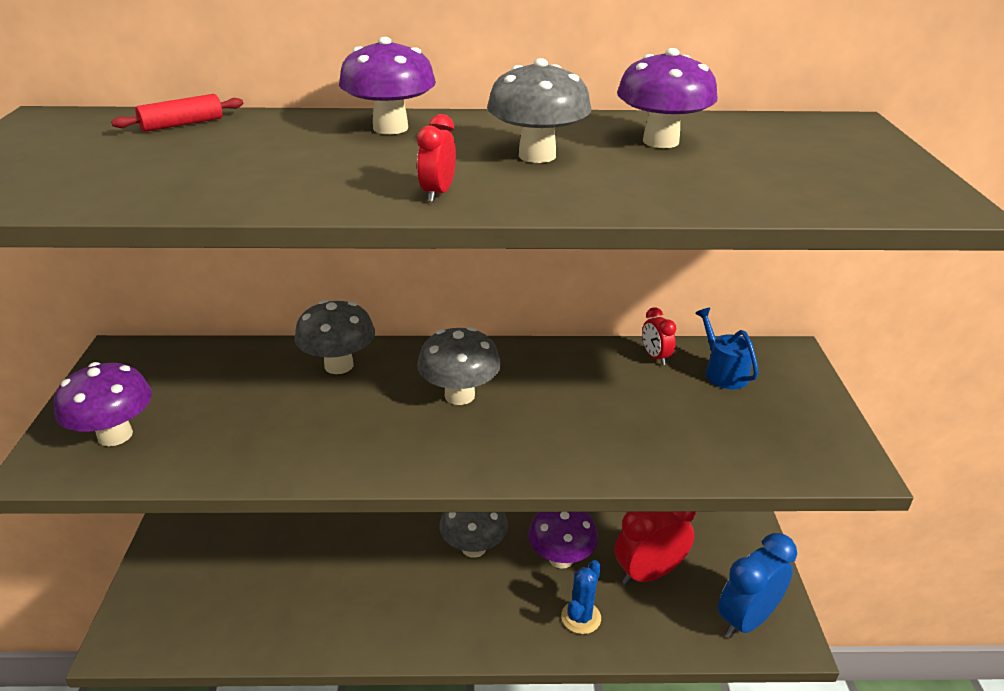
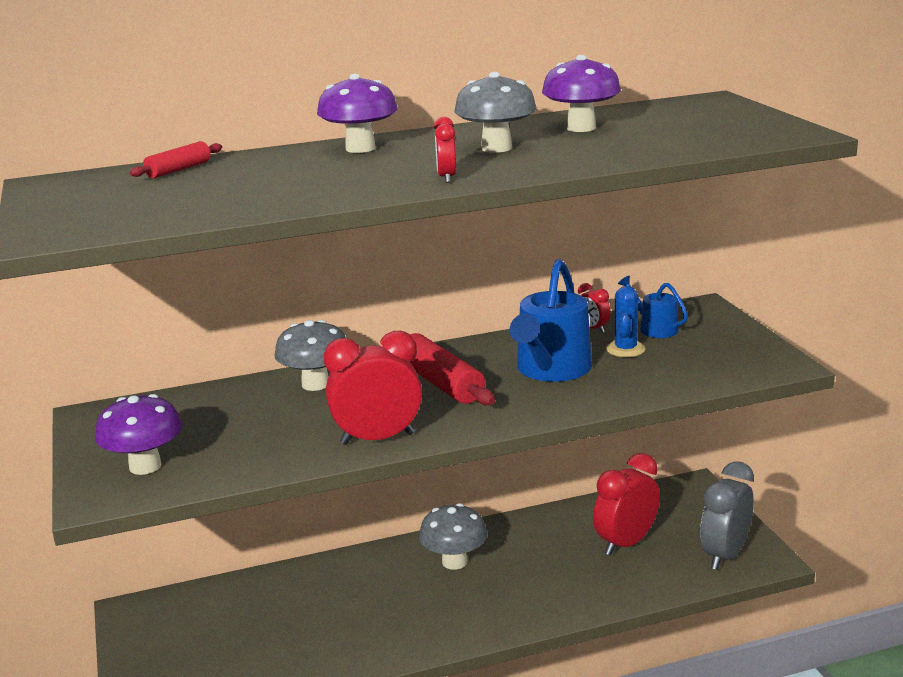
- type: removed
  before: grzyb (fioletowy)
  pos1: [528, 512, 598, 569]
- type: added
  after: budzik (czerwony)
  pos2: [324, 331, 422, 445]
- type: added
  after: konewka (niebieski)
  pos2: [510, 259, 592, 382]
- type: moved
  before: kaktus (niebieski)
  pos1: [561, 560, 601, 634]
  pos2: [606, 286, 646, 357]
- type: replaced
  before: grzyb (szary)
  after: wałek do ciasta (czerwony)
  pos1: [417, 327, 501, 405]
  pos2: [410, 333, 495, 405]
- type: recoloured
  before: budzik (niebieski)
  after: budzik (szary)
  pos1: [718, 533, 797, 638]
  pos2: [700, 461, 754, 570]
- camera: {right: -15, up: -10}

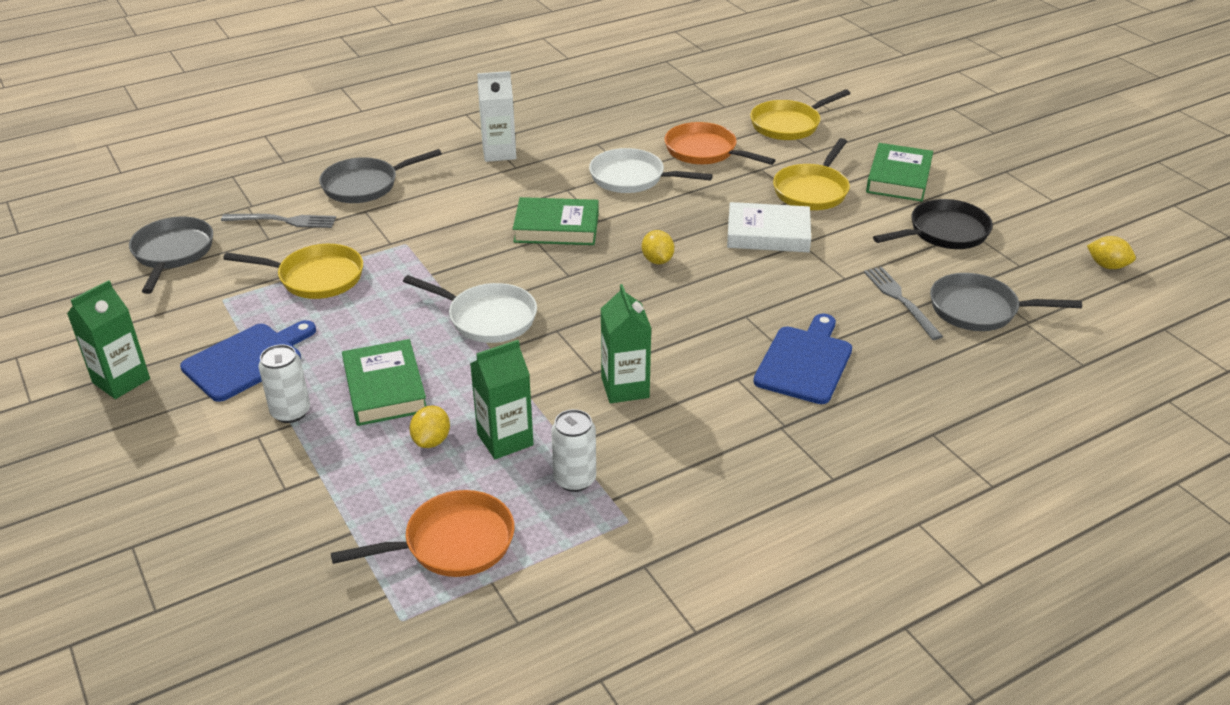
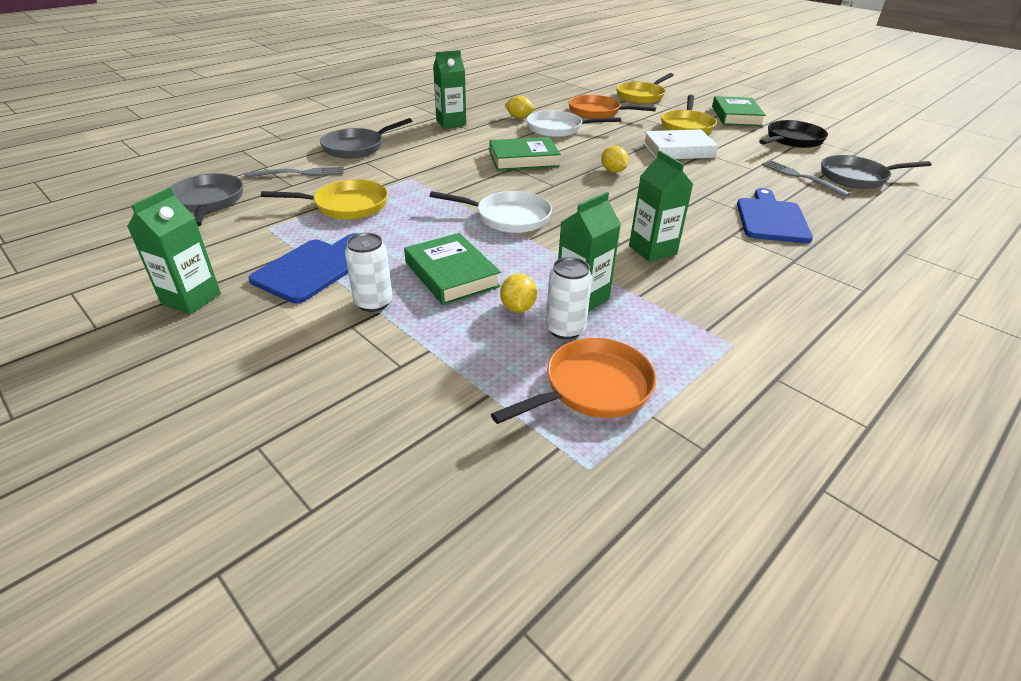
- type: moved
  before: puszka (biały)
  pos1: [551, 409, 596, 492]
  pos2: [546, 257, 592, 339]
- type: moved
  before: cytryna (żółty)
  pos1: [1087, 236, 1136, 269]
  pos2: [505, 95, 534, 118]
- type: recoloured
  before: karton mleka (biały)
  after: karton mleka (zielony)
  pos1: [477, 71, 516, 162]
  pos2: [433, 50, 466, 128]
- camera: {right: -15, up: 0}

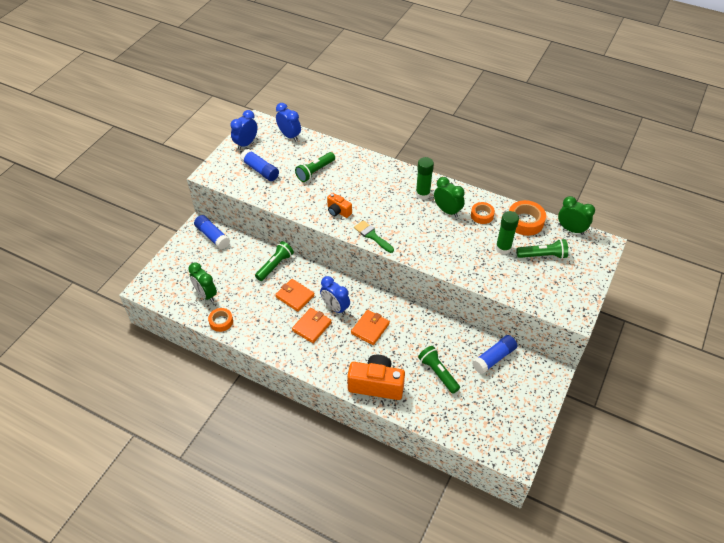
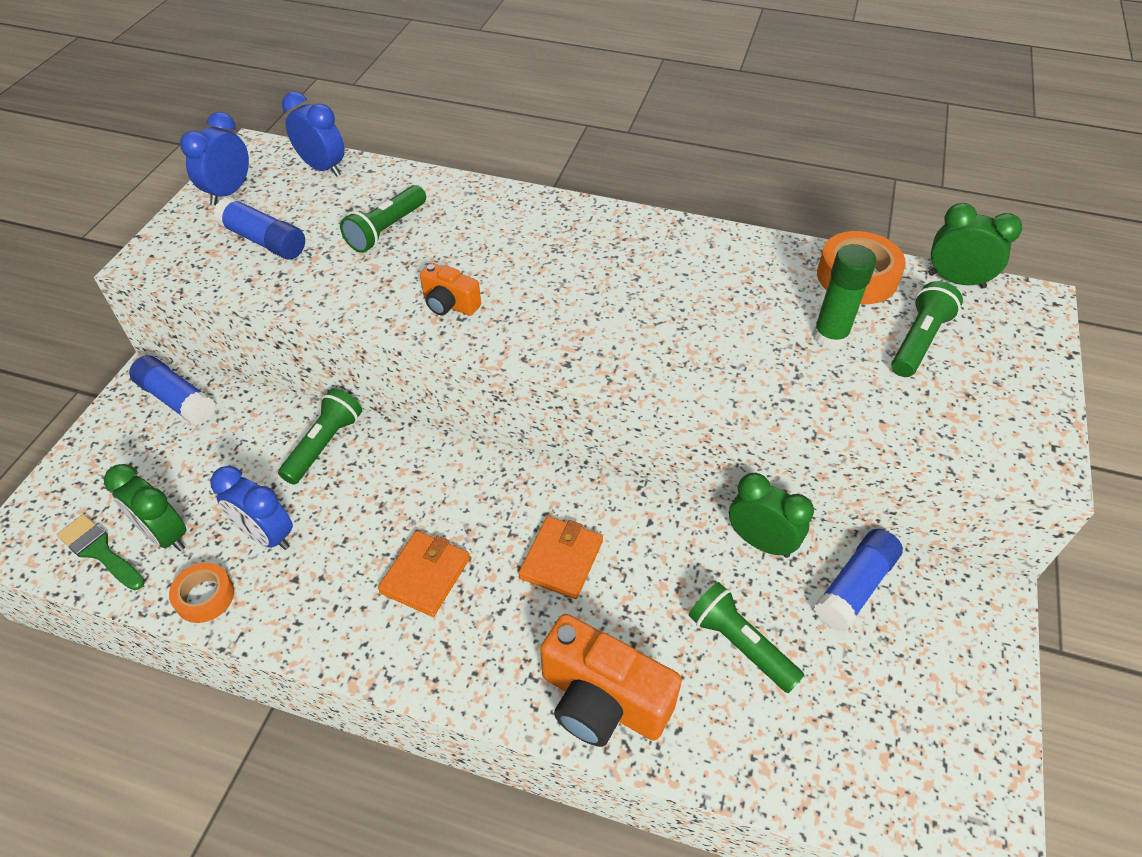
- type: removed
  before: portfel (pomarańczowy)
  pos1: [275, 279, 315, 312]
- type: removed
  before: klej w sztyfcie (zielony)
  pos1: [416, 157, 434, 199]
- type: removed
  before: taśma klejąca (pomarańczowy)
  pos1: [471, 202, 495, 224]
- type: moved
  before: budzik (niebieski)
  pos1: [320, 276, 350, 315]
  pos2: [210, 466, 293, 550]
- type: moved
  before: pędzel (zielony)
  pos1: [354, 220, 394, 253]
  pos2: [57, 514, 145, 590]
- type: moved
  before: budzik (zielony)
  pos1: [434, 177, 465, 217]
  pos2: [729, 473, 814, 558]
- type: turned
  before: aparat fotograficzny (pomarańczowy)
  pos1: [347, 355, 405, 400]
  pos2: [541, 614, 682, 747]
  turn: -150
- type: turned
  before: latarka (zielony)
  pos1: [516, 239, 568, 259]
  pos2: [891, 281, 963, 377]
  turn: -45
- camera: {right: -10, up: 0}

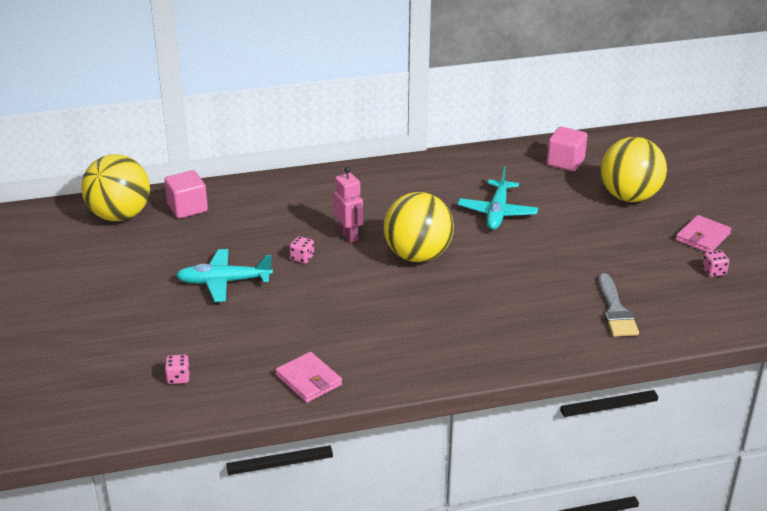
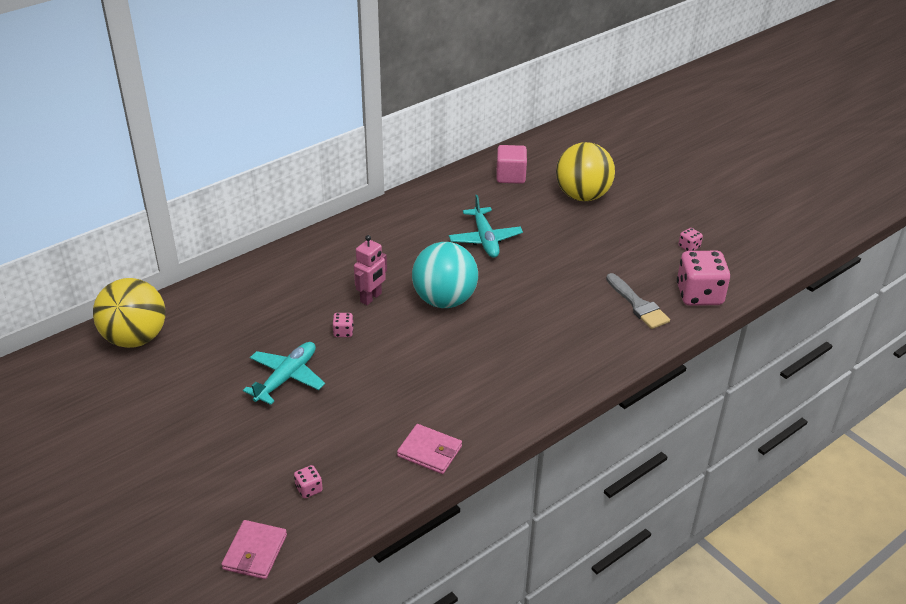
- type: removed
  before: sześcian (różowy)
  pos1: [164, 170, 208, 219]
- type: added
  after: kostka do gry (różowy)
  pos2: [677, 251, 730, 306]
- type: moved
  before: portfel (różowy)
  pos1: [676, 215, 731, 252]
  pos2: [221, 520, 287, 579]
- type: recoloured
  before: piłka (żółty)
  after: piłka (turkusowy)
  pos1: [384, 192, 454, 262]
  pos2: [412, 242, 478, 308]
- type: turned
  before: samolot (turkusowy)
  pos1: [176, 249, 273, 302]
  pos2: [243, 342, 325, 405]
  turn: 150
- type: turned
  before: robot (różowy)
  pos1: [333, 167, 363, 243]
  pos2: [354, 235, 387, 305]
  turn: 90
- camera: {right: -25, up: 5}

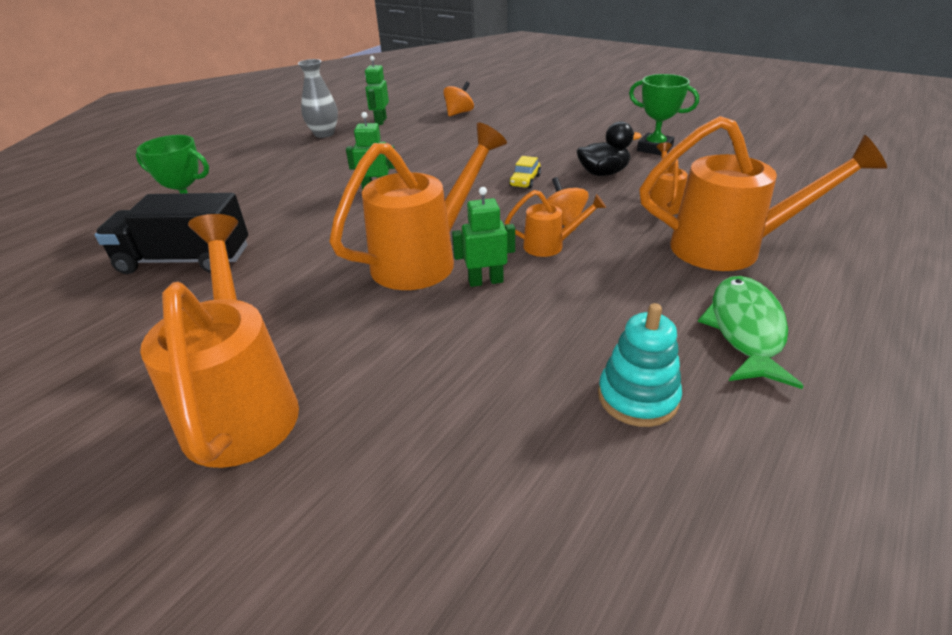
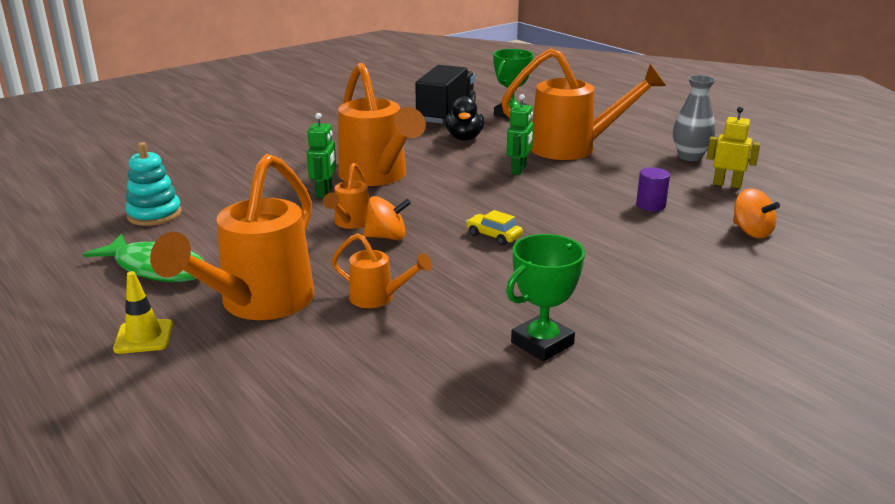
- type: added
  after: pachołek (żółty)
  pos2: [113, 271, 173, 354]
- type: added
  after: walec (fioletowy)
  pos2: [636, 167, 670, 211]
- type: moved
  before: konewka (pomarańczowy)
  pos1: [140, 214, 299, 468]
  pos2: [501, 48, 666, 160]
- type: moved
  before: kaczka (czarny)
  pos1: [577, 121, 641, 176]
  pos2: [445, 96, 484, 140]
- type: recoloured
  before: robot (zielony)
  after: robot (żółty)
  pos1: [365, 56, 389, 125]
  pos2: [707, 107, 760, 188]
- camera: {right: 105, up: -10}

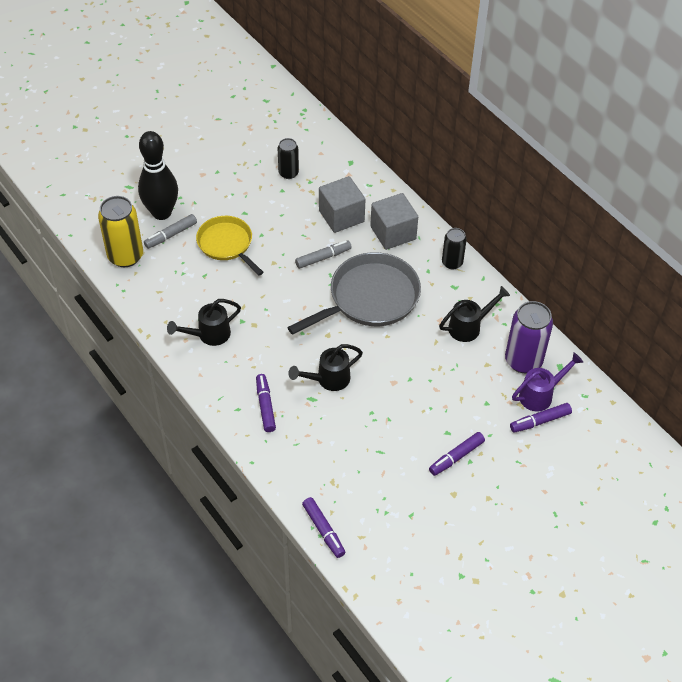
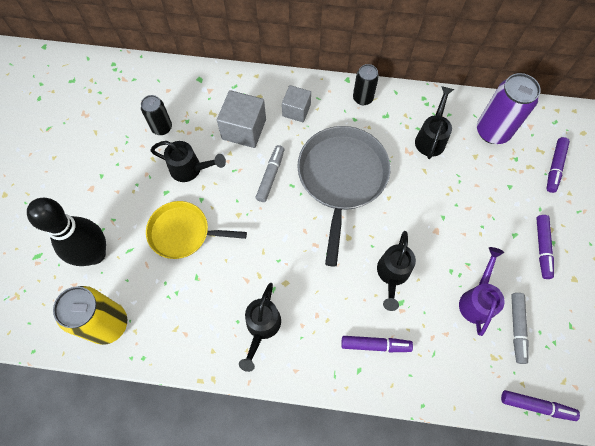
- type: added
  after: konewka (czarny)
  pos2: [150, 141, 226, 182]
- type: moved
  before: flamaster (szary)
  pos1: [144, 214, 197, 249]
  pos2: [511, 293, 529, 364]
- type: moved
  before: konewka (fioletowy)
  pos1: [512, 353, 583, 411]
  pos2: [459, 247, 504, 336]
- type: turned
  before: flamaster (fioletowy)
  pos1: [256, 374, 276, 432]
  pos2: [341, 336, 413, 352]
  turn: 150
- type: resized
  before: sześcian (szary)
  pos1: [370, 193, 418, 250]
  pos2: [282, 85, 311, 122]
  scale: 0.65
- camera: {right: -45, up: 15}

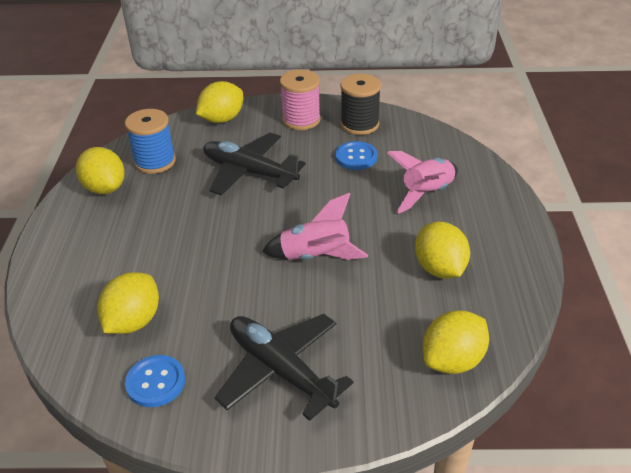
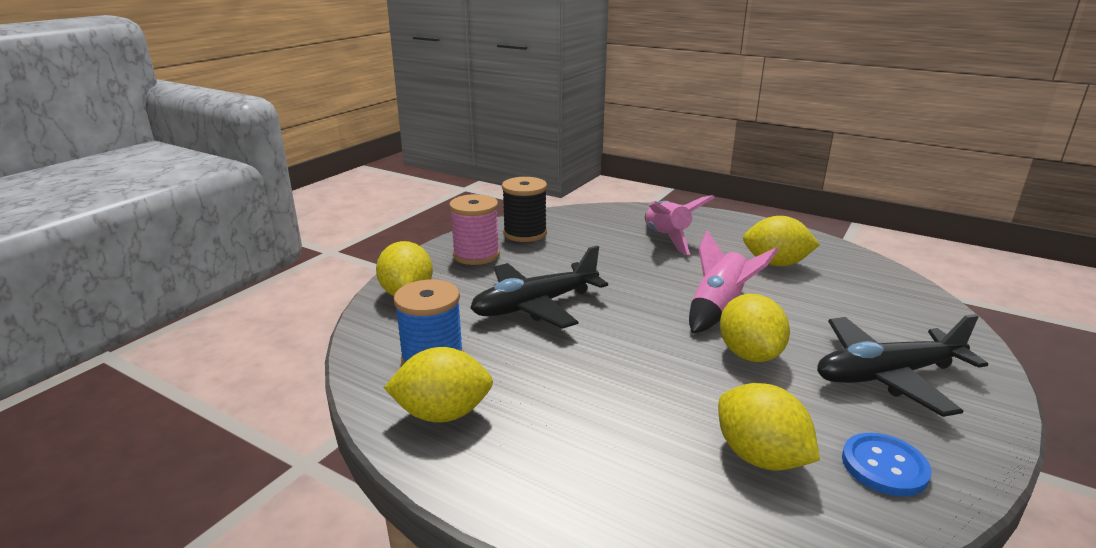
- type: removed
  before: guzik (niebieski)
  pos1: [335, 141, 378, 170]
- type: moved
  before: cytryna (żółty)
  pos1: [423, 310, 489, 374]
  pos2: [720, 294, 790, 362]
- camera: {right: -60, up: -15}

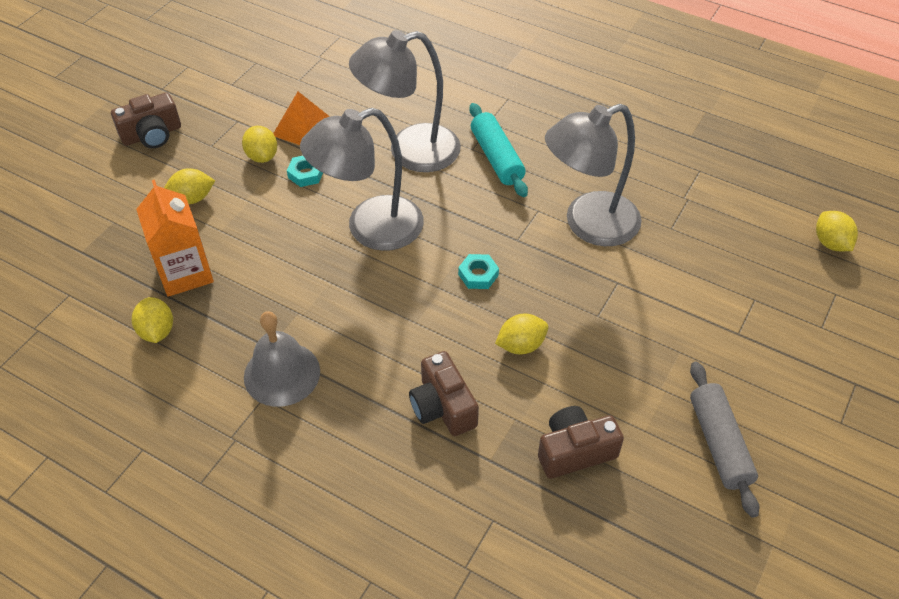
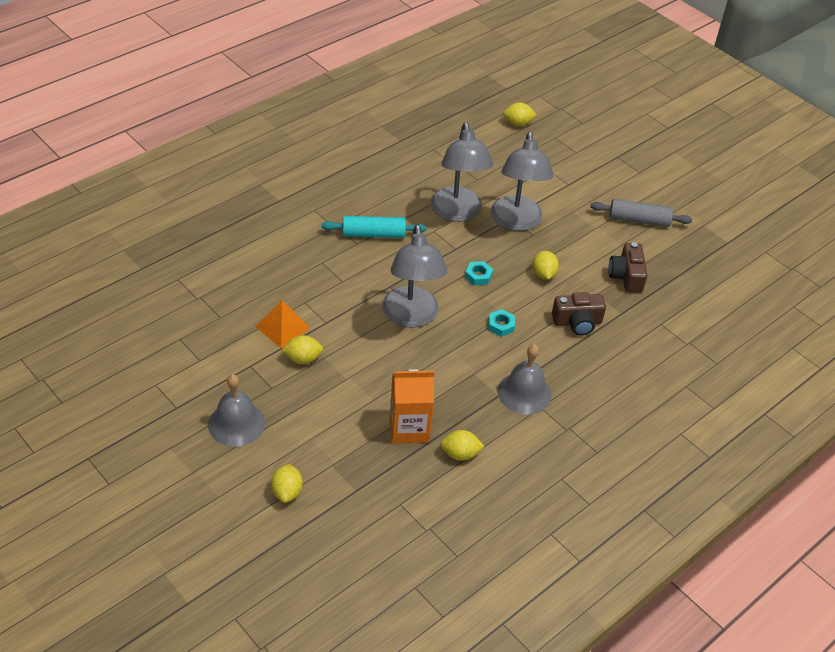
- type: moved
  before: cytryna (żółty)
  pos1: [164, 168, 215, 204]
  pos2: [271, 464, 303, 503]
- type: moved
  before: nakrętka (turkusowy)
  pos1: [287, 156, 323, 187]
  pos2: [488, 309, 515, 337]
- type: moved
  before: lampka (szary)
  pos1: [349, 30, 461, 172]
  pos2: [491, 132, 553, 231]
- type: replaced
  before: aparat fotograficzny (brązowy)
  after: dzwonek (szary)
  pos1: [111, 93, 181, 148]
  pos2: [208, 374, 265, 447]
- camera: {right: -75, up: -5}

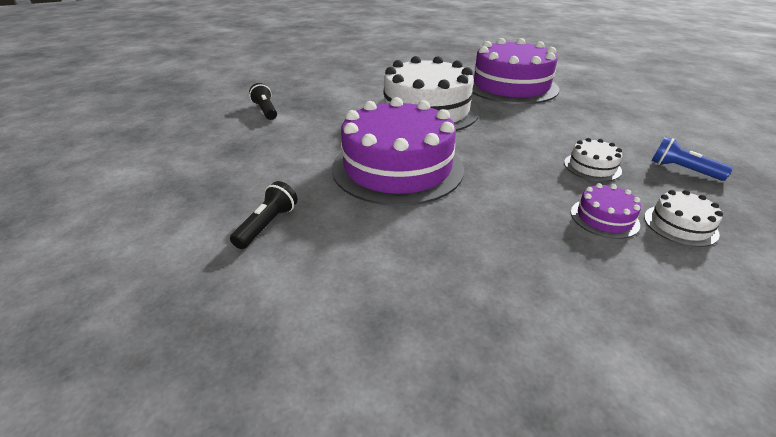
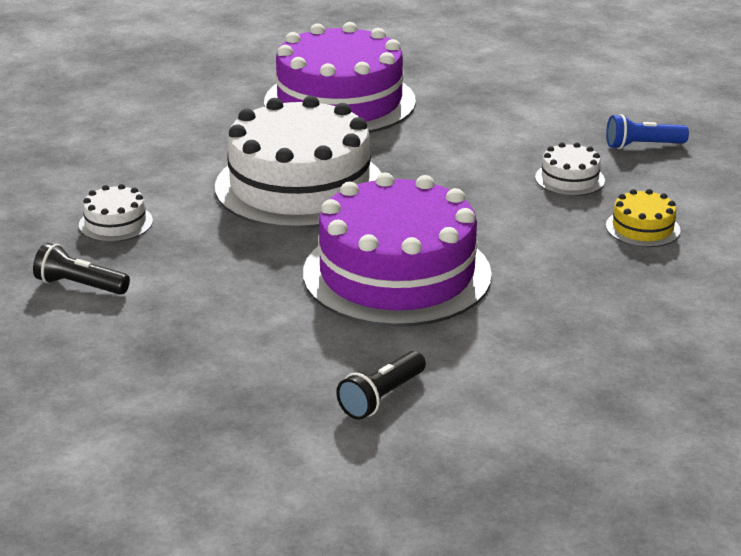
- type: moved
  before: tort (biały)
  pos1: [644, 190, 723, 247]
  pos2: [79, 184, 153, 242]
- type: recoloured
  before: tort (fioletowy)
  after: tort (żółty)
  pos1: [571, 183, 641, 239]
  pos2: [606, 189, 681, 247]
- type: turned
  before: latarka (czarny)
  pos1: [230, 181, 298, 249]
  pos2: [336, 351, 426, 420]
  turn: -120
- camera: {right: -45, up: -5}

